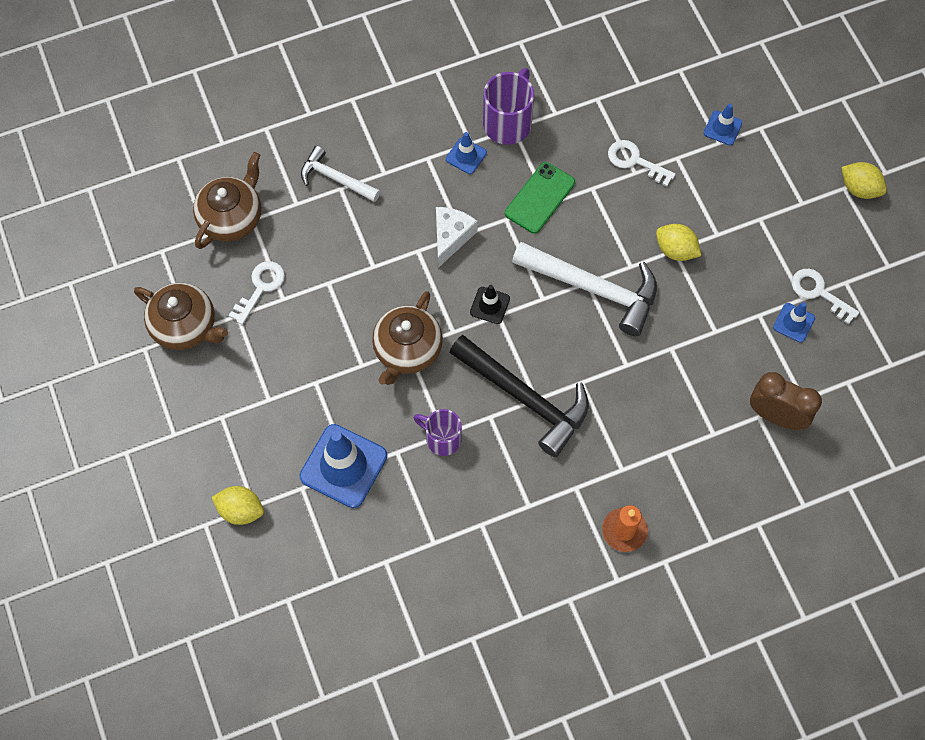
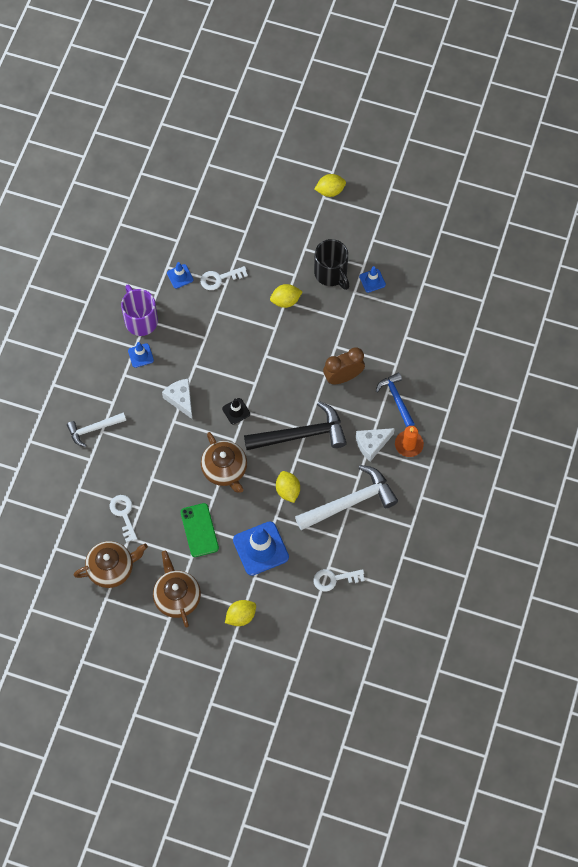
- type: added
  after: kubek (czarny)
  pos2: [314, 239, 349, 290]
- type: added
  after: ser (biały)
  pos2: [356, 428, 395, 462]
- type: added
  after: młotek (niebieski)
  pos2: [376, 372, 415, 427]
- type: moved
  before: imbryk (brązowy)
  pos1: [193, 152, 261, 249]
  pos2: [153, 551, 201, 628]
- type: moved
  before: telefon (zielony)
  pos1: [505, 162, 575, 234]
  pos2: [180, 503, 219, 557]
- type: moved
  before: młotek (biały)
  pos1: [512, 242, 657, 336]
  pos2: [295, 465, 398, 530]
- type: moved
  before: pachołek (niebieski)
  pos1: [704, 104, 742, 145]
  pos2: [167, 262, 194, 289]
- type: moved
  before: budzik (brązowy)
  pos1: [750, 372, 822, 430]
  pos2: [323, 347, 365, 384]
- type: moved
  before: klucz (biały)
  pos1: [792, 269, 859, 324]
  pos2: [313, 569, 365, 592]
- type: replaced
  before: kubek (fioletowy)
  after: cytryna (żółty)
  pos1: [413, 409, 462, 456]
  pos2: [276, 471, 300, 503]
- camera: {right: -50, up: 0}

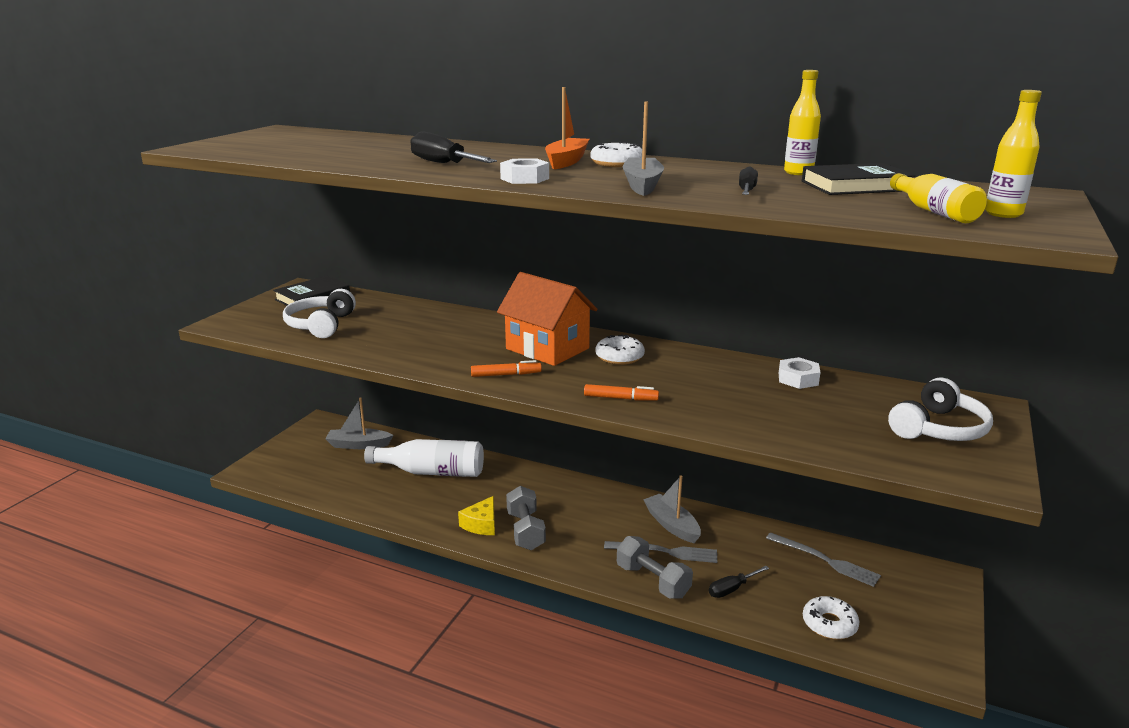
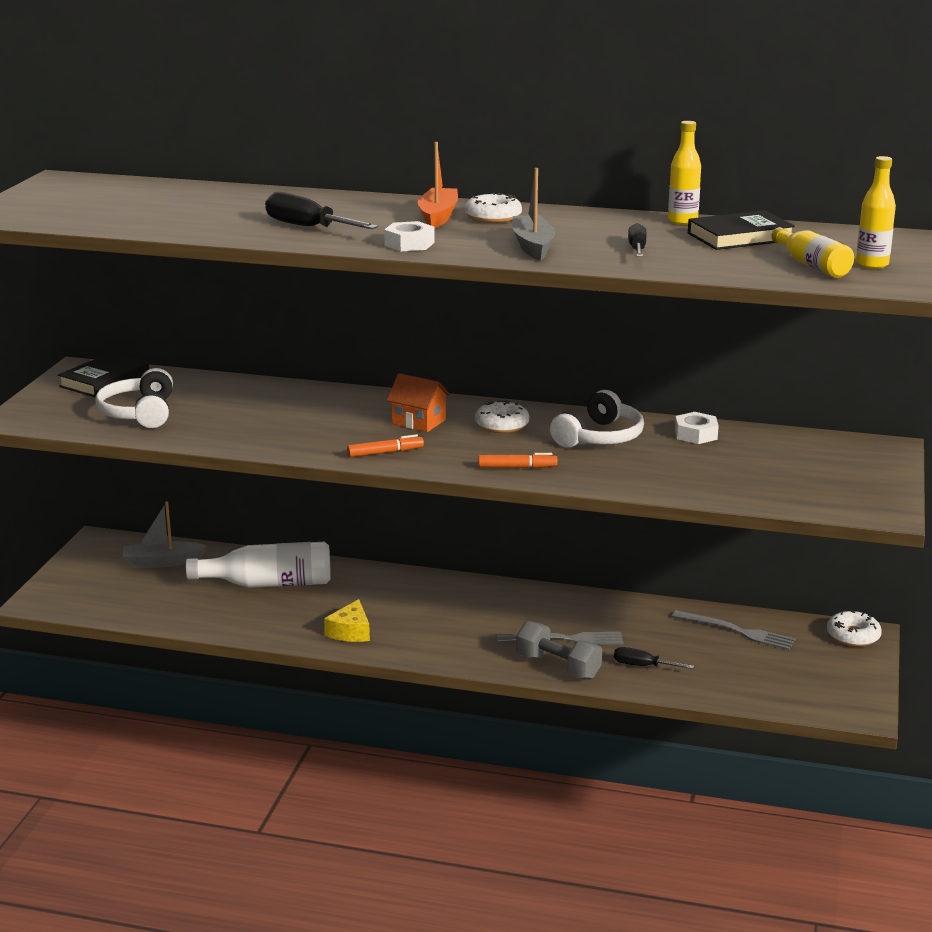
- type: removed
  before: hantel (szary)
  pos1: [506, 486, 546, 550]
- type: removed
  before: łódka (szary)
  pos1: [643, 475, 701, 543]
- type: moved
  before: donut (biały)
  pos1: [803, 596, 859, 639]
  pos2: [827, 610, 882, 647]
- type: moved
  before: słuchawki (biały)
  pos1: [888, 377, 993, 441]
  pos2: [550, 390, 644, 448]
- type: turned
  before: śrubokręt (czarny)
  pos1: [709, 566, 769, 598]
  pos2: [614, 647, 694, 669]
  turn: 60
- type: resized
  before: domek (pomarańczowy)
  pos1: [497, 272, 597, 366]
  pos2: [387, 373, 450, 432]
  scale: 0.58
- camera: {right: -10, up: 0}

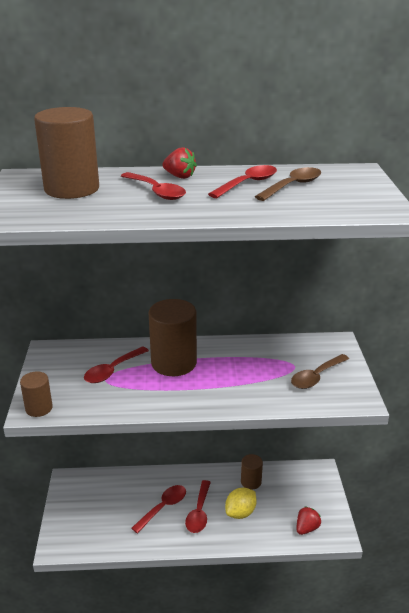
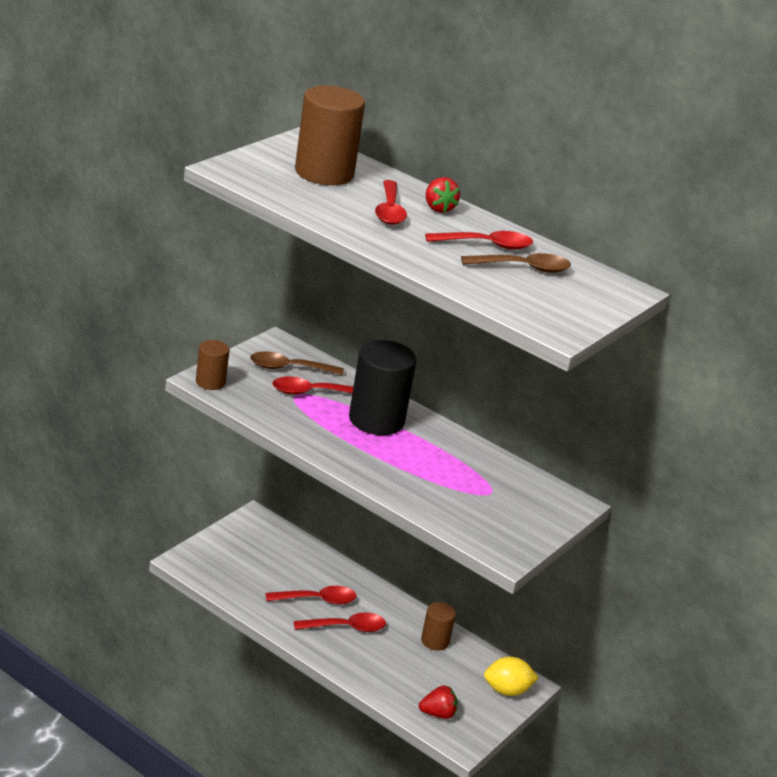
- type: moved
  before: cytryna (żółty)
  pos1: [225, 487, 257, 519]
  pos2: [484, 657, 539, 696]
- type: moved
  before: łyżka (brązowy)
  pos1: [291, 354, 349, 389]
  pos2: [250, 351, 344, 375]
- type: recoloured
  before: walec (brązowy)
  after: walec (czarny)
  pos1: [149, 299, 197, 376]
  pos2: [349, 340, 416, 435]
- type: turned
  before: łyżka (czerwony)
  pos1: [185, 480, 211, 533]
  pos2: [294, 613, 386, 632]
  turn: -150
- camera: {right: 35, up: 0}

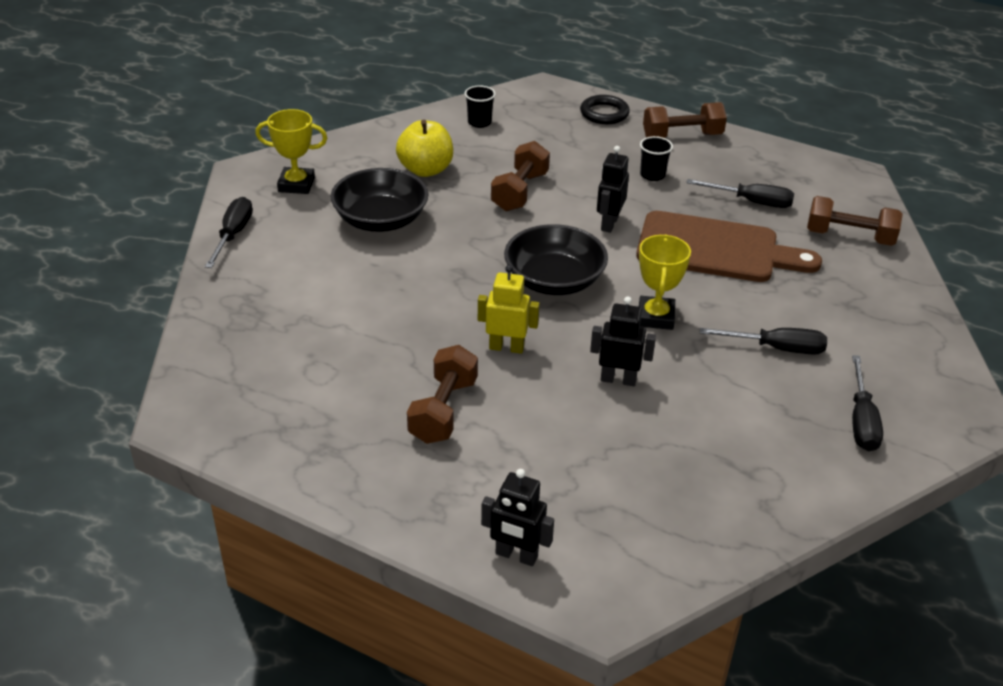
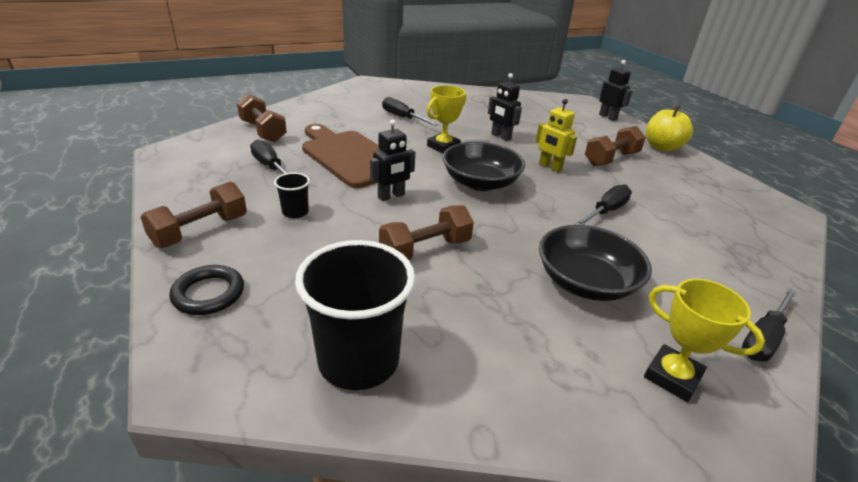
- type: moved
  before: jabłko (żółty)
  pos1: [396, 120, 453, 177]
  pos2: [646, 105, 693, 152]
- type: moved
  before: śrubokręt (czarny)
  pos1: [852, 355, 883, 452]
  pos2: [575, 184, 632, 225]
- type: turned
  before: hantel (brązowy)
  pos1: [643, 102, 727, 138]
  pos2: [141, 181, 247, 248]
  turn: -75
- type: resized
  before: szklanka (czarny)
  pos1: [464, 85, 496, 128]
  pos2: [295, 240, 415, 390]
  scale: 2.17
- camera: {right: -145, up: -5}

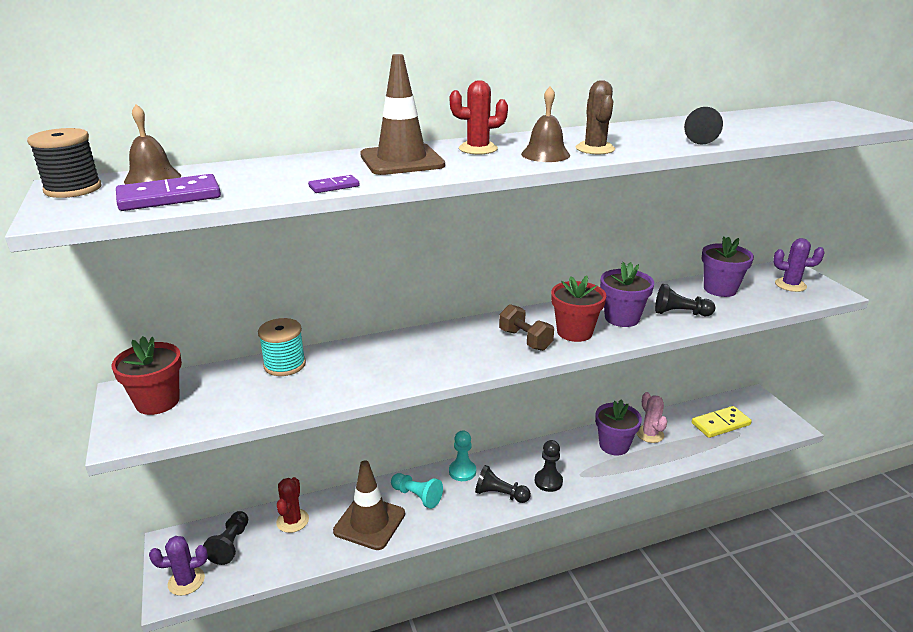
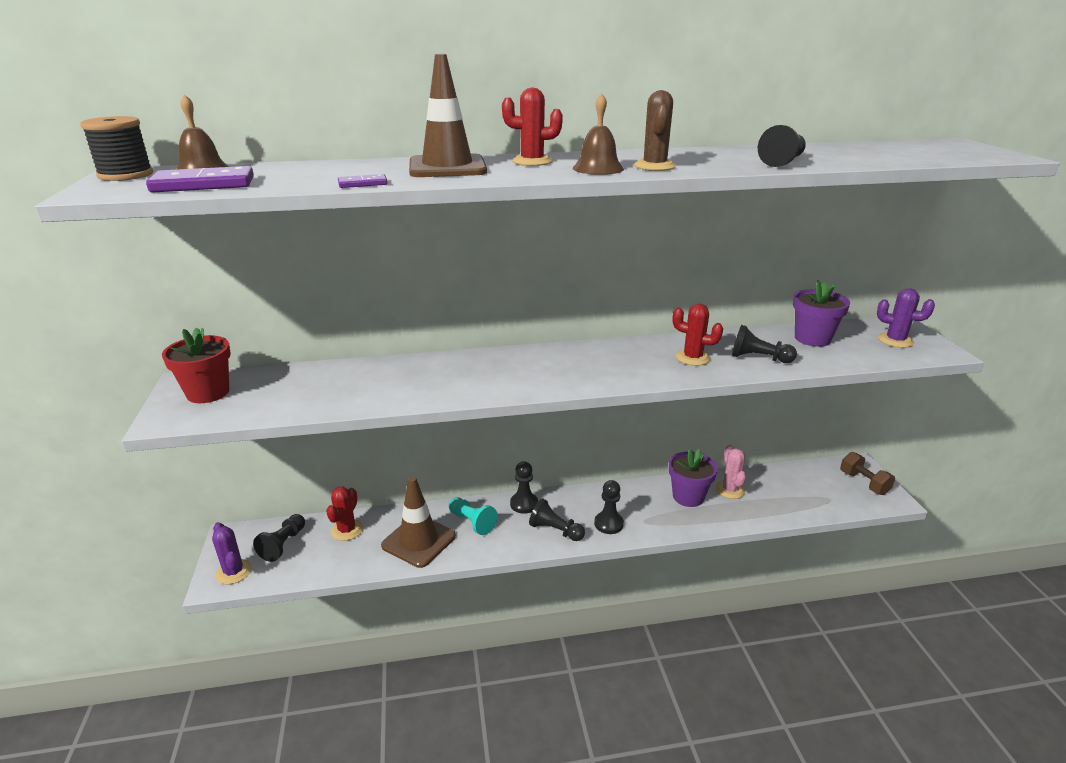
- type: removed
  before: szpulka (turkusowy)
  pos1: [258, 318, 306, 376]
- type: removed
  before: doniczka (czerwony)
  pos1: [551, 276, 606, 342]
- type: removed
  before: kostka domina (żółty)
  pos1: [692, 406, 752, 438]
- type: moved
  before: hantel (brązowy)
  pos1: [499, 304, 554, 351]
  pos2: [840, 452, 895, 495]
- type: replaced
  before: doniczka (fioletowy)
  after: kaktus (czerwony)
  pos1: [600, 262, 654, 327]
  pos2: [672, 304, 723, 366]
- type: recoloured
  before: pionek (turkusowy)
  after: pionek (czarny)
  pos1: [449, 430, 476, 481]
  pos2: [510, 461, 538, 514]
- type: turned
  before: kaktus (fioletowy)
  pos1: [149, 536, 208, 596]
  pos2: [212, 522, 252, 584]
  turn: 60
- camera: {right: 10, up: 0}

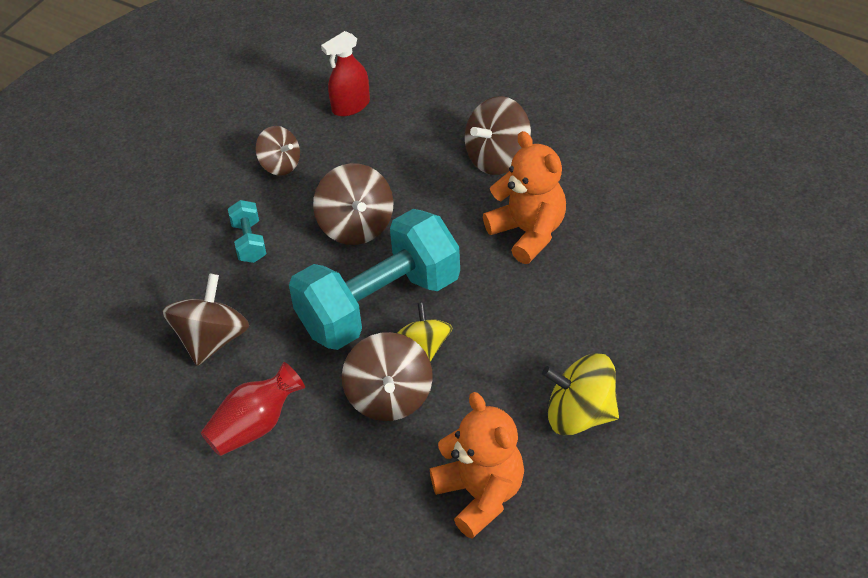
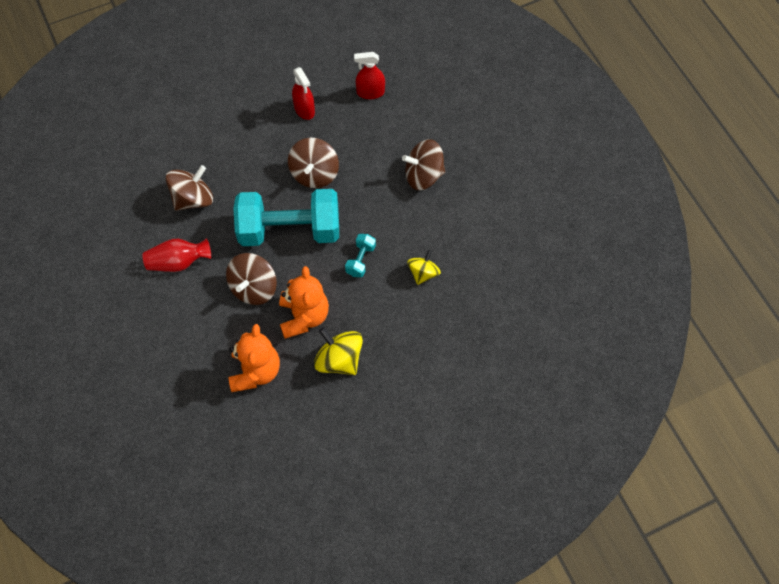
- type: moved
  before: hantel (turkusowy)
  pos1: [228, 200, 266, 263]
  pos2: [345, 234, 376, 277]
- type: moved
  before: bączek (żółty)
  pos1: [398, 302, 453, 362]
  pos2: [407, 250, 441, 285]
- type: moved
  before: miś (pomarańczowy)
  pos1: [483, 131, 566, 264]
  pos2: [279, 266, 329, 339]
- type: replaced
  before: bączek (brązowy)
  after: spryskiwacz (czerwony)
  pos1: [255, 126, 300, 176]
  pos2: [292, 67, 315, 120]
- camera: {right: 30, up: 15}

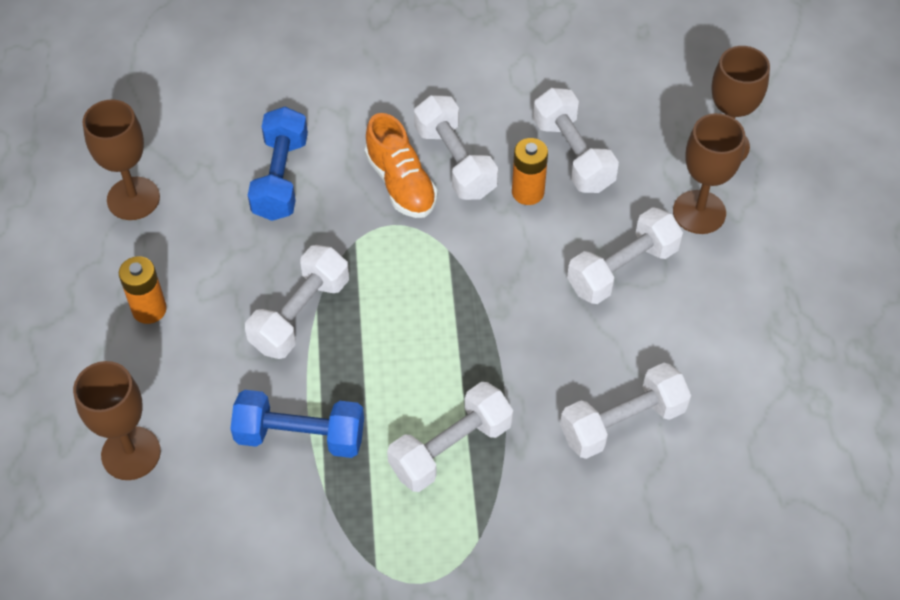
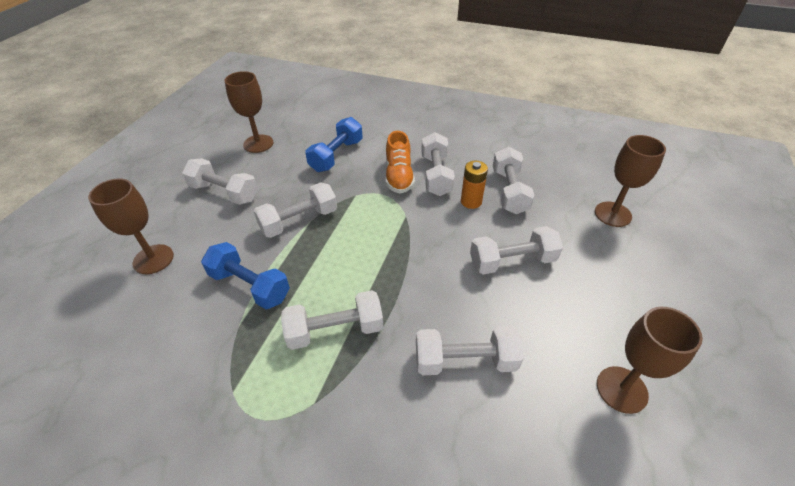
- type: moved
  before: kielich (brązowy)
  pos1: [673, 113, 745, 234]
  pos2: [597, 307, 703, 414]
- type: replaced
  before: bateria (pomarańczowy)
  after: hantel (biały)
  pos1: [119, 256, 167, 324]
  pos2: [182, 158, 258, 205]
- camera: {right: 25, up: -10}

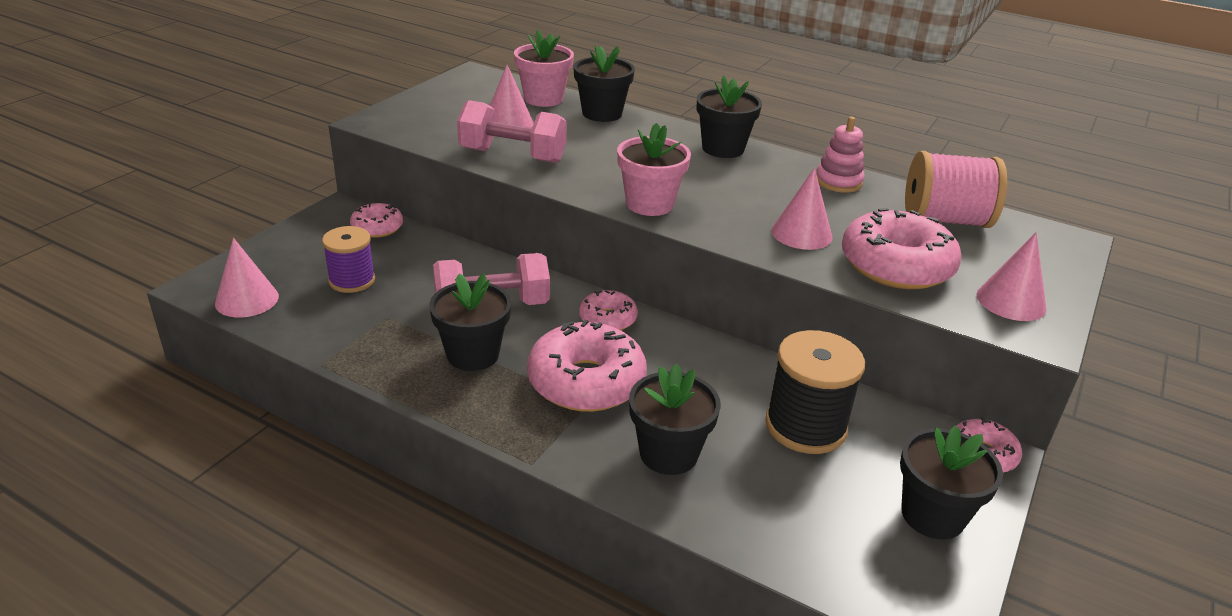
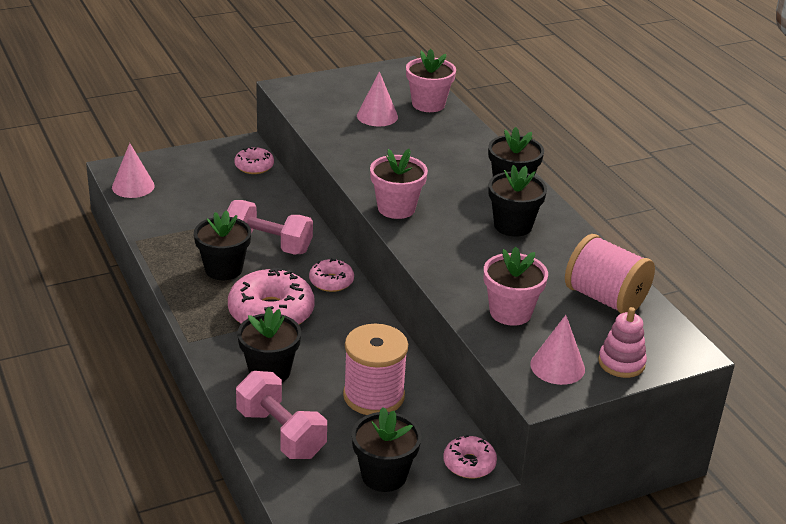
- type: removed
  before: szpulka (fioletowy)
  pos1: [322, 226, 375, 293]
- type: removed
  before: stożek (różowy)
  pos1: [771, 168, 832, 250]
- type: moved
  before: hantel (różowy)
  pos1: [457, 100, 567, 163]
  pos2: [236, 371, 327, 459]
- type: moved
  before: doniczka (czarny)
  pos1: [573, 45, 635, 122]
  pos2: [488, 165, 547, 237]
- type: moved
  before: zabawka nakładanka (różowy)
  pos1: [816, 117, 865, 193]
  pos2: [598, 307, 647, 378]
- type: replaced
  before: donut (różowy)
  after: doniczka (różowy)
  pos1: [842, 208, 962, 289]
  pos2: [484, 247, 548, 326]
- type: recoloured
  before: szpulka (czarny)
  after: szpulka (różowy)
  pos1: [765, 330, 865, 454]
  pos2: [343, 324, 408, 415]
- camera: {right: 35, up: 0}

